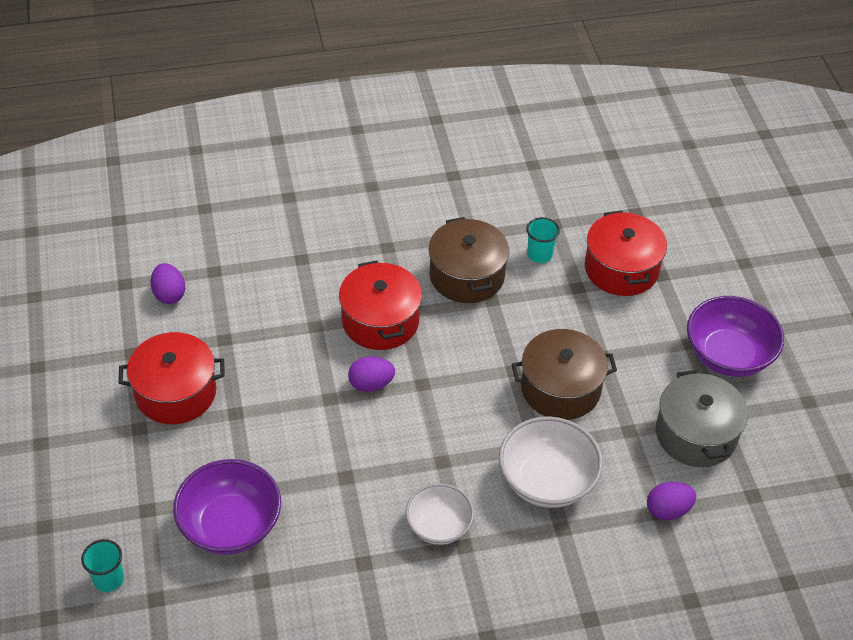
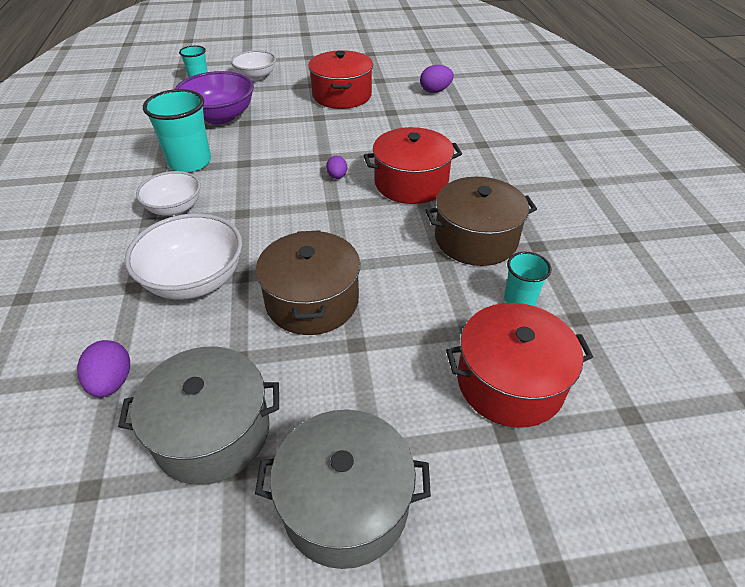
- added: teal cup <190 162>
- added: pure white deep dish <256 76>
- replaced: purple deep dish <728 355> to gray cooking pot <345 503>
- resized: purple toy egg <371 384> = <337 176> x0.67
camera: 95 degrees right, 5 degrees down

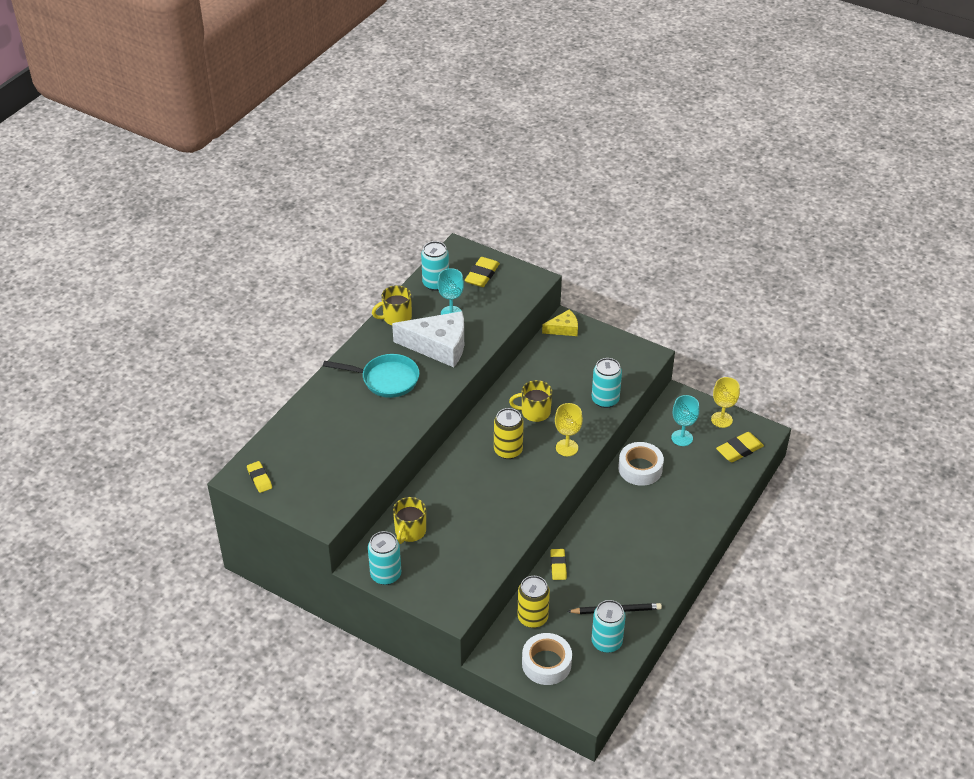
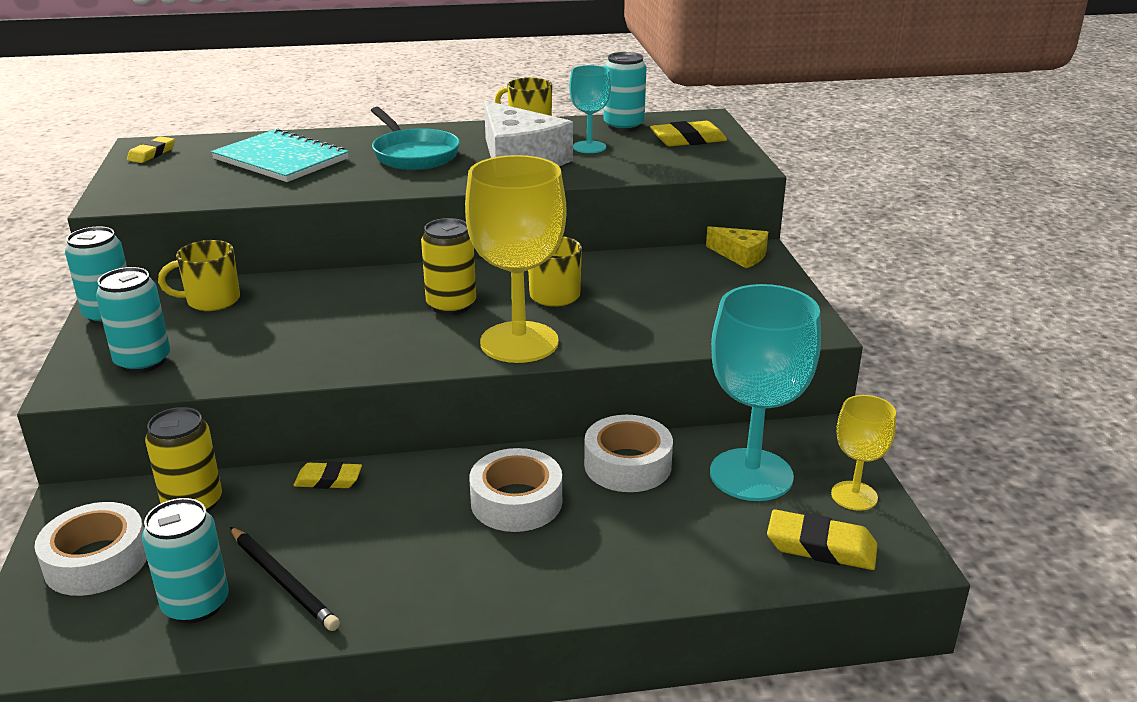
- moved: teal can <605 400> to <143 361>
- added: teal exercise book <281 159>
- turned: yellow gum eraser <558 566> = <328 480> 45 degrees clockwise
- resized: yellow chalice <567 448> = <519 342> x1.88
- added: pure white sticky tape <516 502>
- resized: teal chalice <682 438> = <751 475> x1.88
camera: 50 degrees right, 15 degrees down

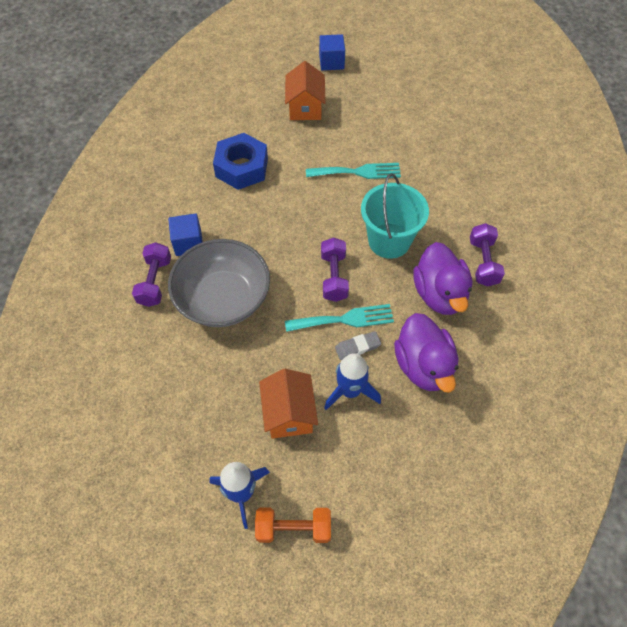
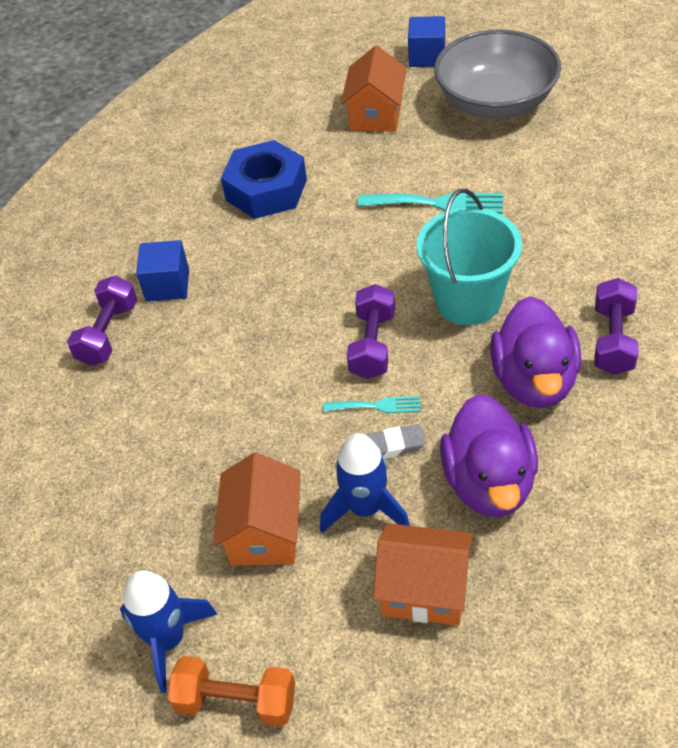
- resized: teal table fork <344 319> = <377 406> x0.58
- added: orange-coloured cottage <424 590>
- moved: gray deep dish <223 298> to <495 102>
camera: 15 degrees right, 10 degrees down

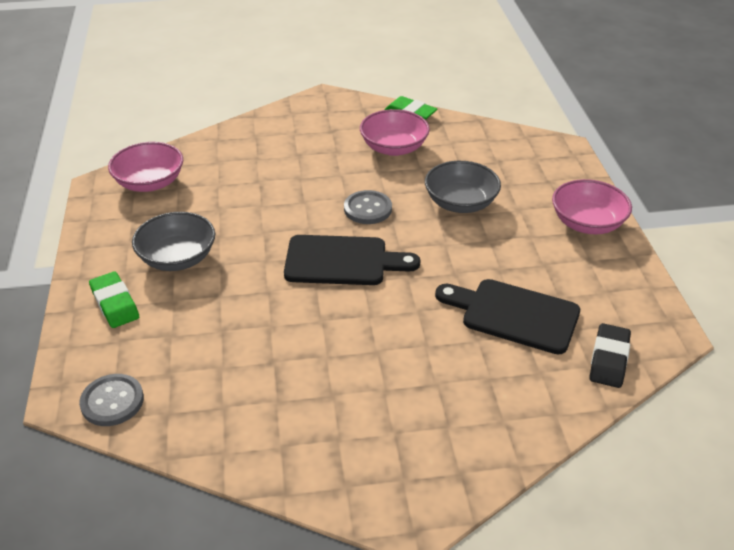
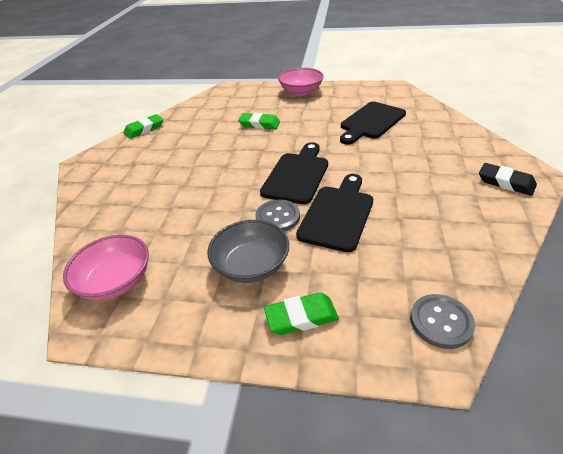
- replaced: gray deep dish <460 203> to green gum eraser <259 124>
- moved: gray shirt button <367 209> to <278 217>
- added: ebony cutting board <337 214>
- moved: ebony gum eraser <609 359> to <505 182>
- removed: rosy deep dish <394 148>
camera: 70 degrees left, 0 degrees up

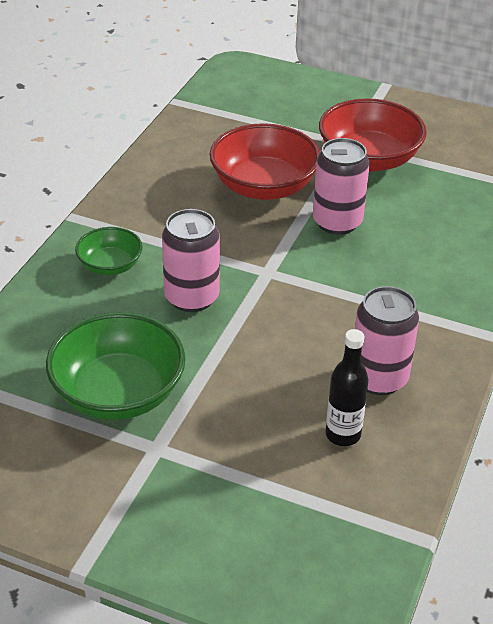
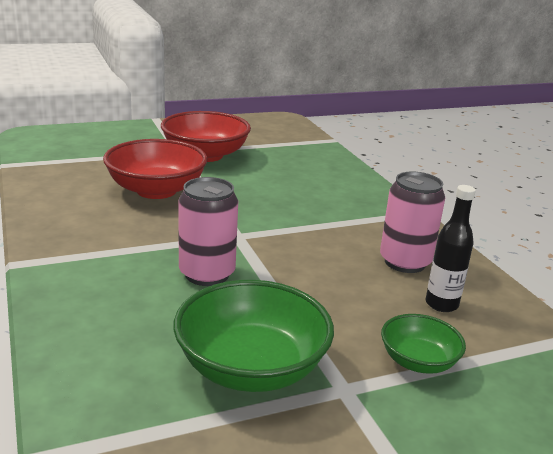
- moved: green deep dish <110 265> to <418 361>
- removed: rosy can <337 222>
camera: 45 degrees left, 15 degrees down

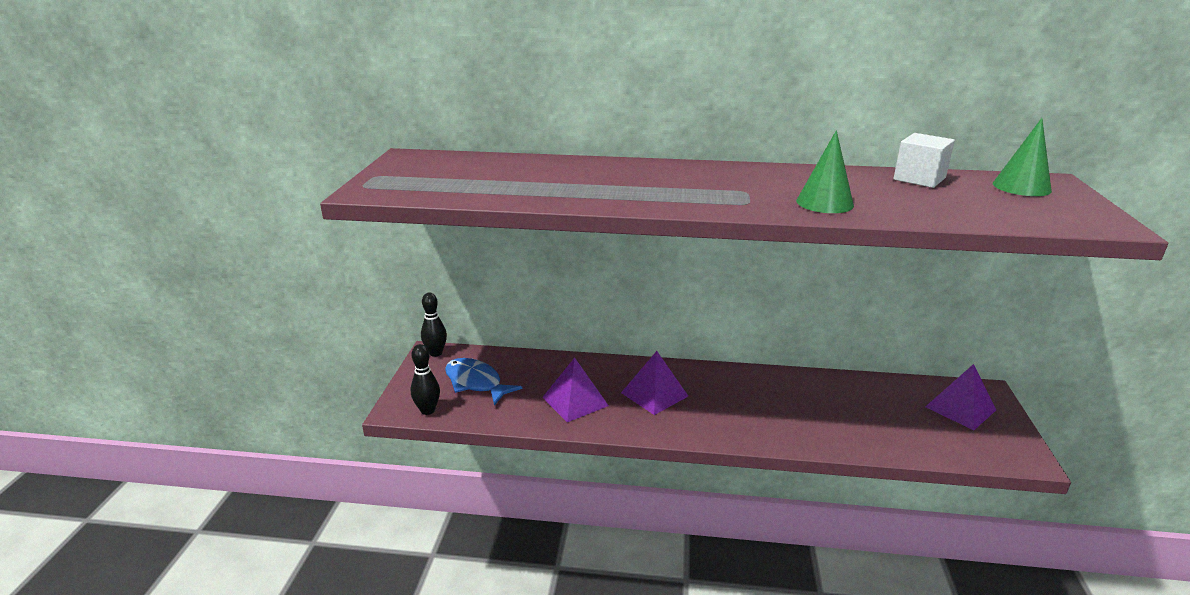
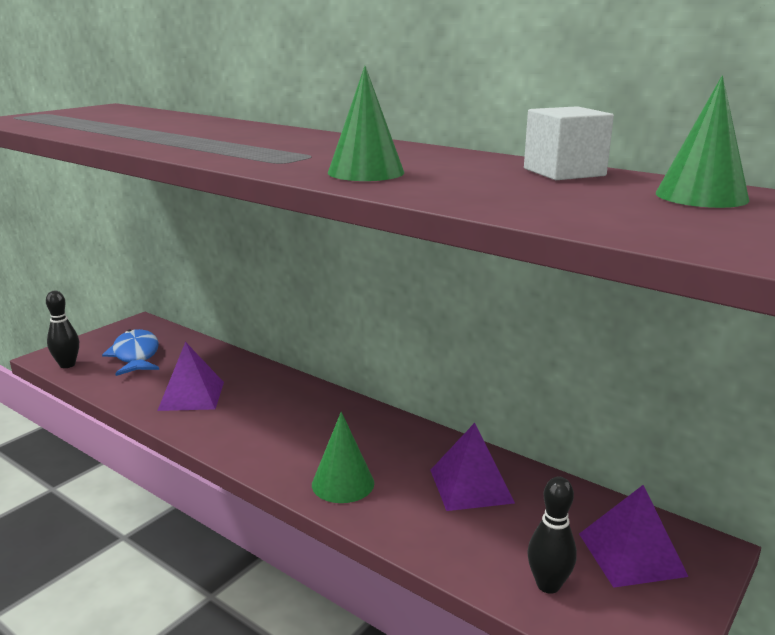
- added: green solid cone <343 483>
- moved: purple pyramid shape <654 394> to <471 485>
- moved: ebony tenpin <436 353> to <548 585>
camera: 30 degrees right, 5 degrees down

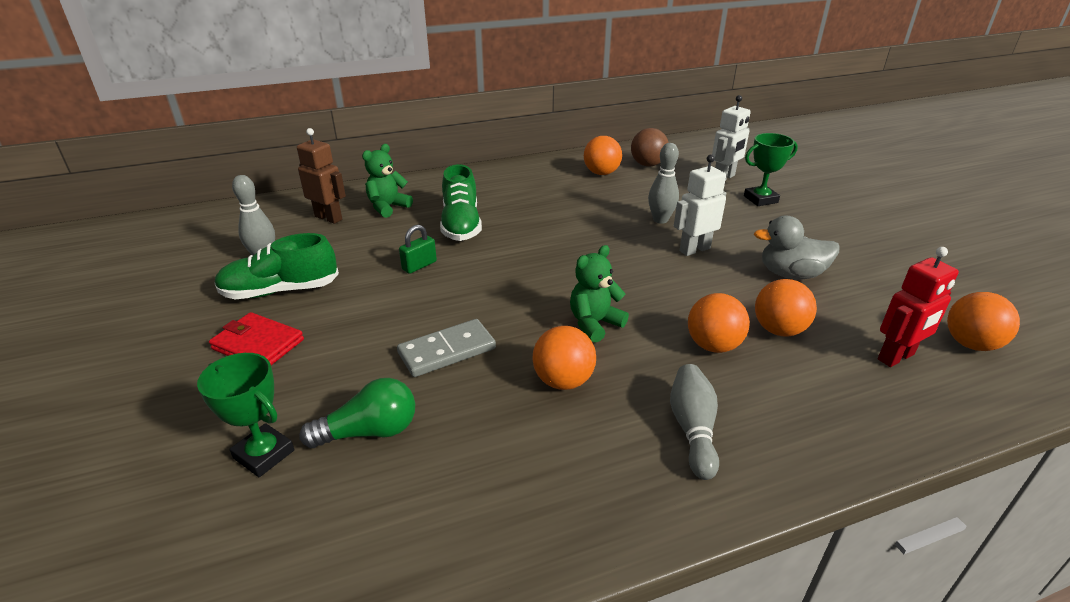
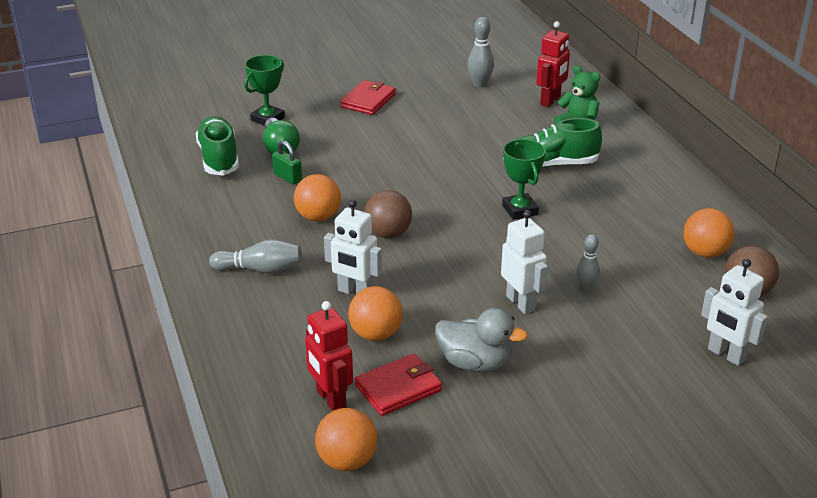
- moved: green shoe <280 291> to <219 158>
- moved: green lock <419 265> to <287 177>
- replaced: orange-coloured ball <713 345> to pure white robot figure <355 292>
- added: red wallet <398 388>
- replaced: green teddy bear <594 324> to dark brown ball <388 234>
- turned: gray duck <791 274> = <475 363> 105 degrees clockwise
- moved: green trophy <760 199> to <520 210>
- recoloured: dark brown robot figure <329 218> to red robot figure <550 101>
- resized: gray tenpin <660 220> = <586 287> x0.67
- removed: gray domino <447 351>
camera: 90 degrees right, 0 degrees up

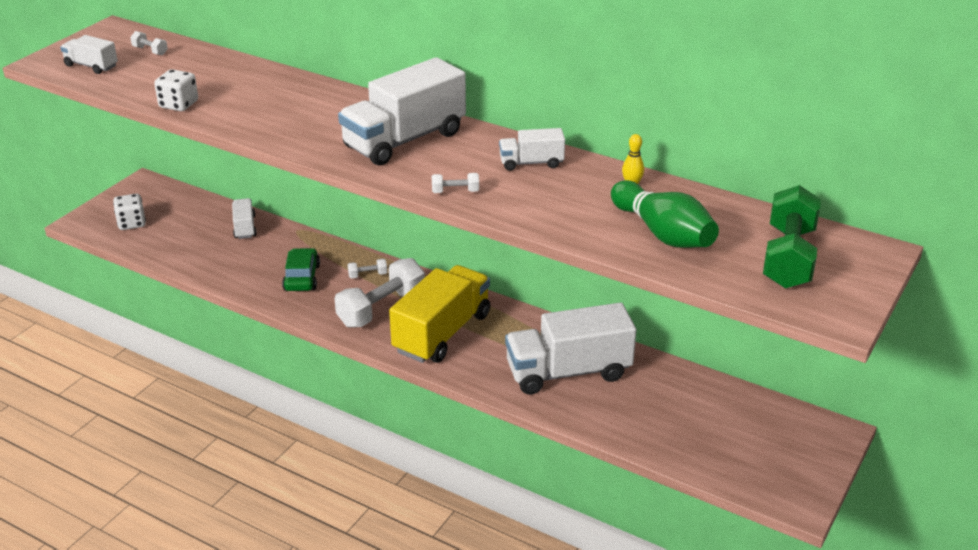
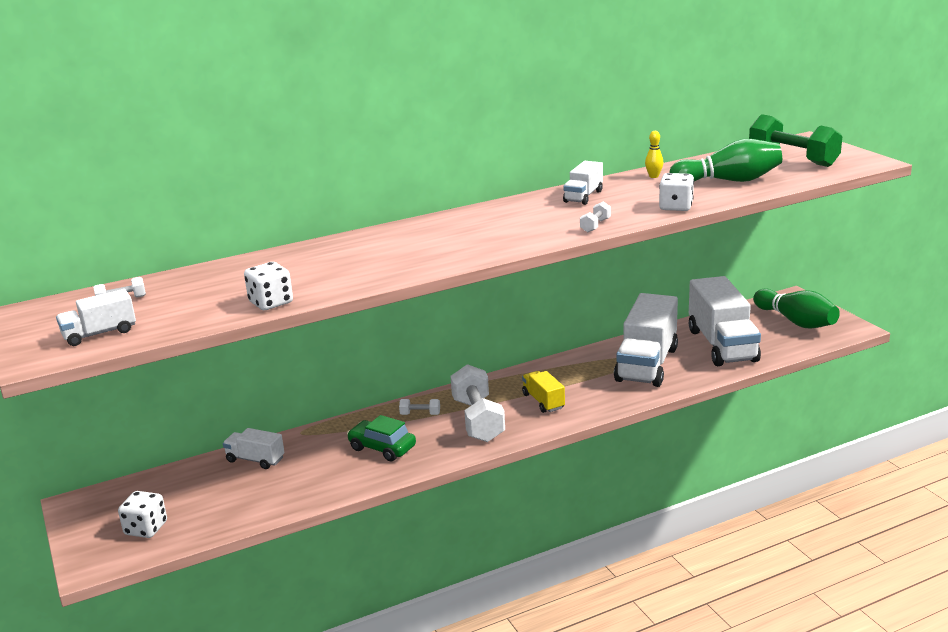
- turned: pure white hand weight <368 275> = <420 414> 75 degrees clockwise
- resized: yellow toy truck <442 333> = <543 401> x0.49
- added: pure white dice <676 207>
- moved: pure white toy truck <404 140> to <722 345>
- added: green tenpin <796 321>
camera: 55 degrees left, 10 degrees down

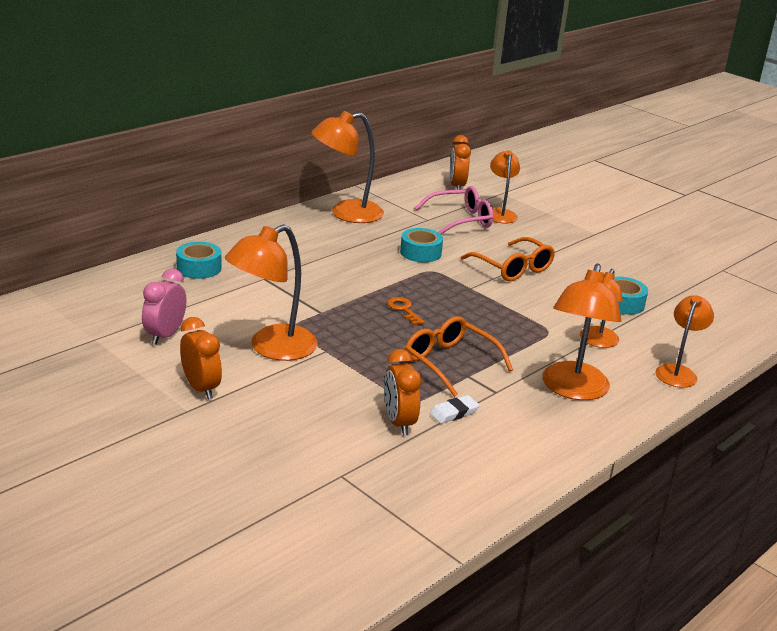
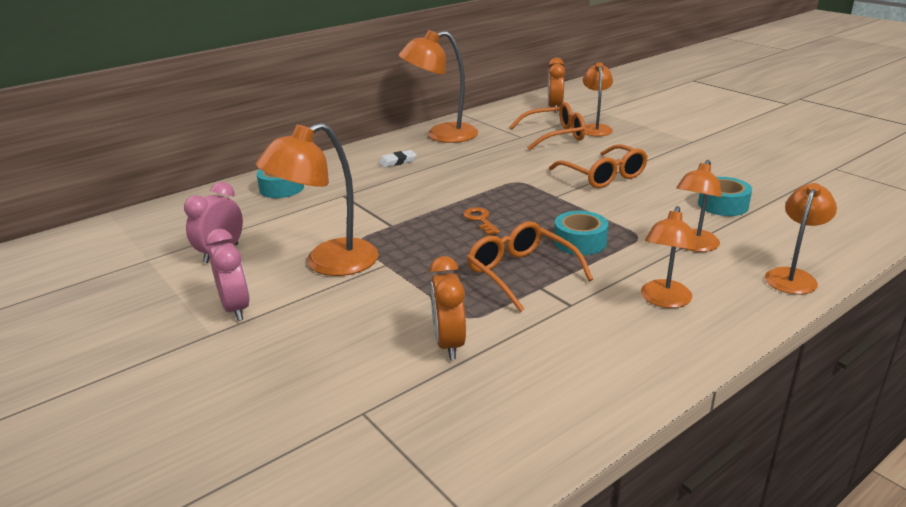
- recoloured: orange-coloured clock <201 388> to rosy clock <236 308>
- moved: pure white gum eraser <454 413> to <397 161>
- recoloured: rosy eyeglasses <461 220> to orange-coloured eyeglasses <554 135>
- moved: teal sticky tape <420 252> to <580 242>
- resized: orange-coloured lamp <573 390> = <664 300> x0.63
camera: 10 degrees right, 0 degrees up

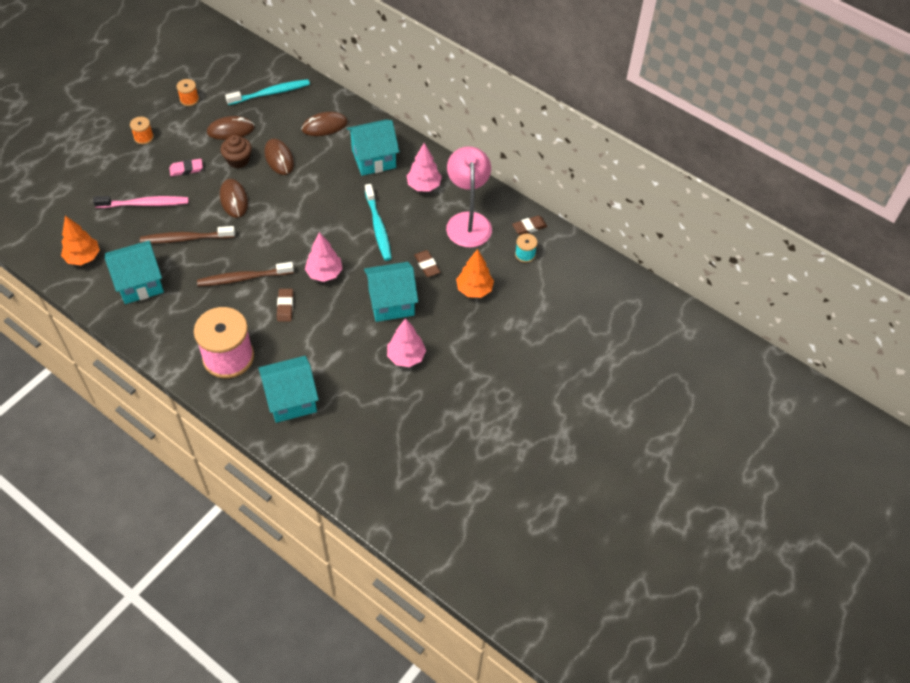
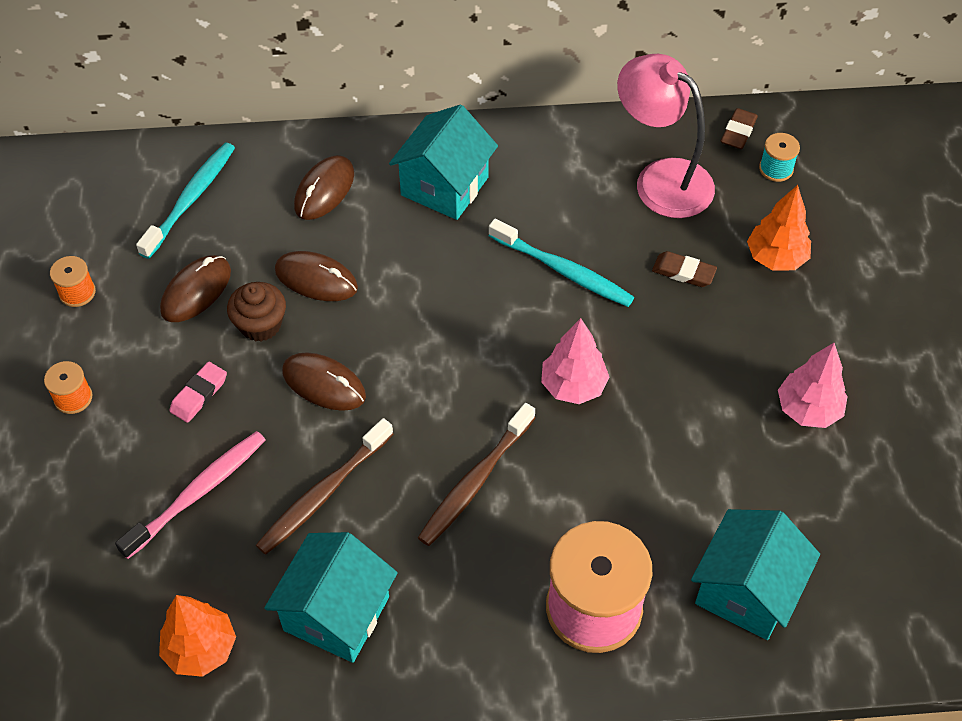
- removed: dark brown gum eraser <285 306>
- removed: teal cottage <391 302>
- removed: rosy tree <423 186>
camera: 40 degrees left, 0 degrees up

